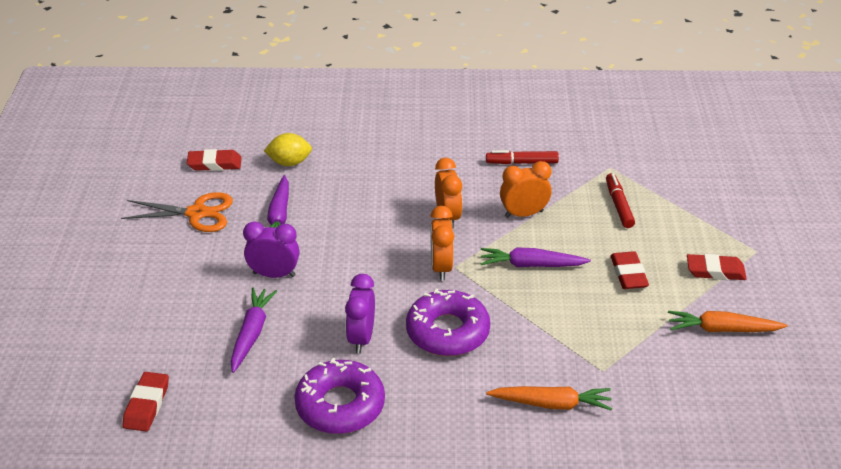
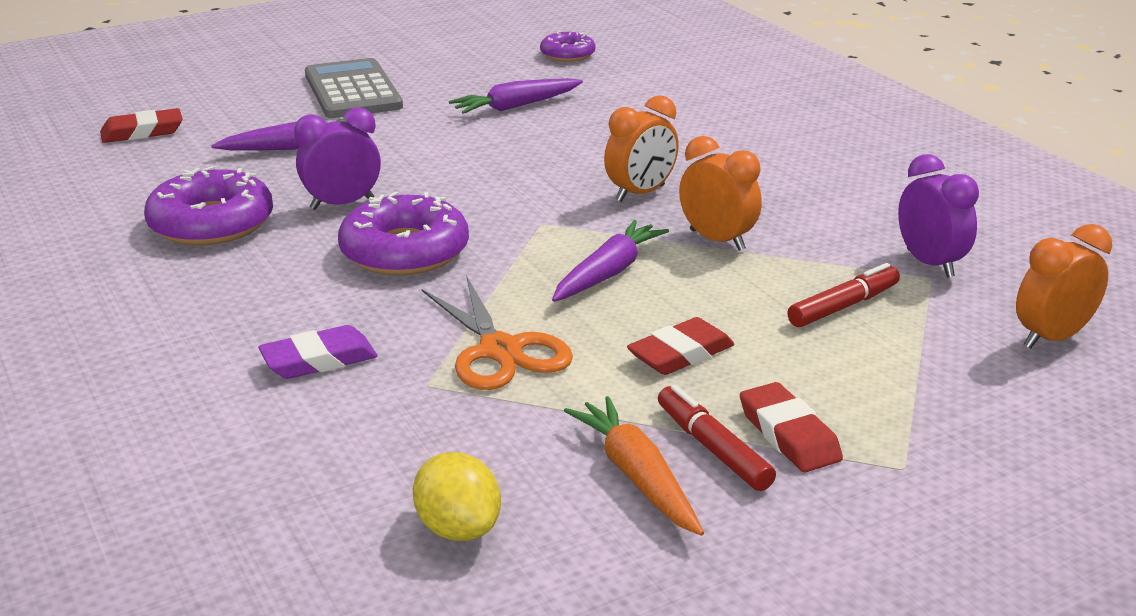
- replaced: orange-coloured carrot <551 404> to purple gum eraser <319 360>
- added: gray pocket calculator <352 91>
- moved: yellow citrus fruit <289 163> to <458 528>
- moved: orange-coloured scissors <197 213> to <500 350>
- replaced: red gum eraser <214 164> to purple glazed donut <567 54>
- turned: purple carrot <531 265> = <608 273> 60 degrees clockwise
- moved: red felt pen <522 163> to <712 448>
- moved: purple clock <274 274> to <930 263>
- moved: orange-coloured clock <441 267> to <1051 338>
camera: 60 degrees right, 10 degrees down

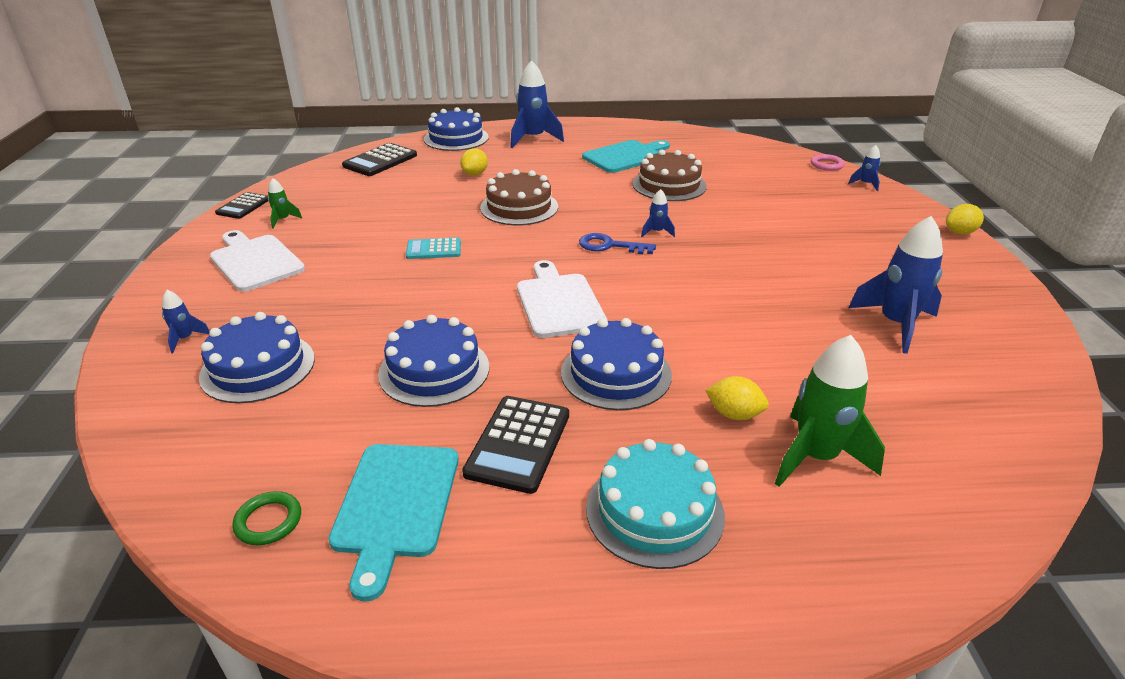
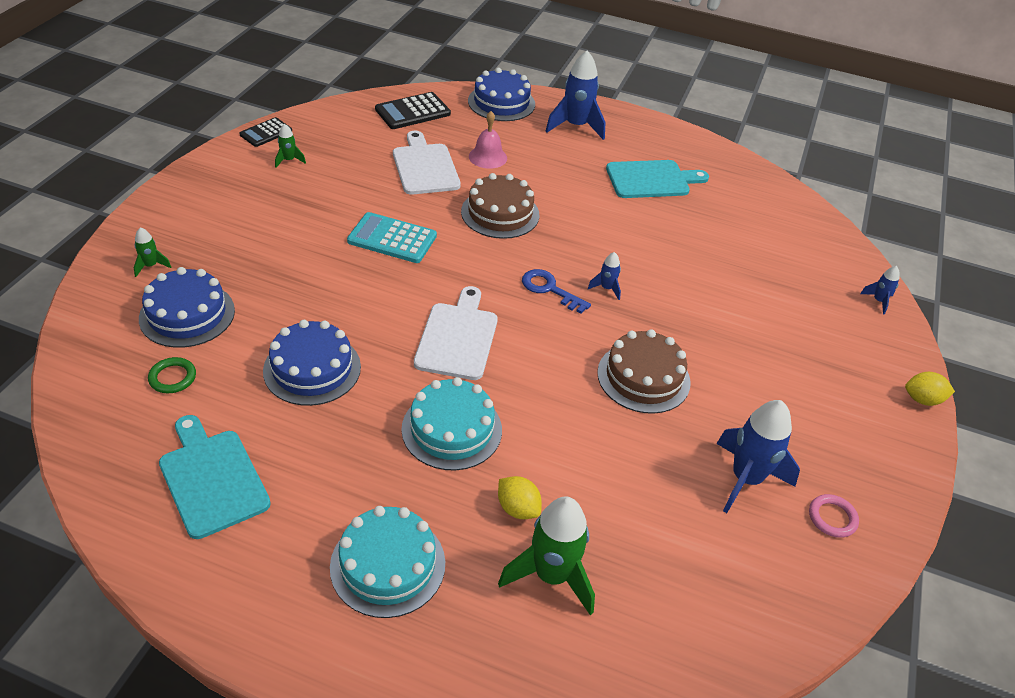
- recoloured: royal blue toy rocket <185 339> to green toy rocket <151 266>
- moved: green ring <268 521> to <172 378>
- turned: teal cutting board <396 505> = <212 478> 120 degrees clockwise
- resized: teal pocket calculator <434 249> = <392 238> x1.54
- moved: pure white cutting board <255 261> to <424 167>
- recoloured: royal blue layer cake <616 373> to teal layer cake <452 429>
- replaced: yellow citrus fruit <475 174> to rosy school bell <488 157>
- moved: dark brown layer cake <669 185> to <643 377>
- moved: rosy ring <826 165> to <832 518>
- removed: ebony pocket calculator <518 444>
camera: 20 degrees right, 10 degrees up

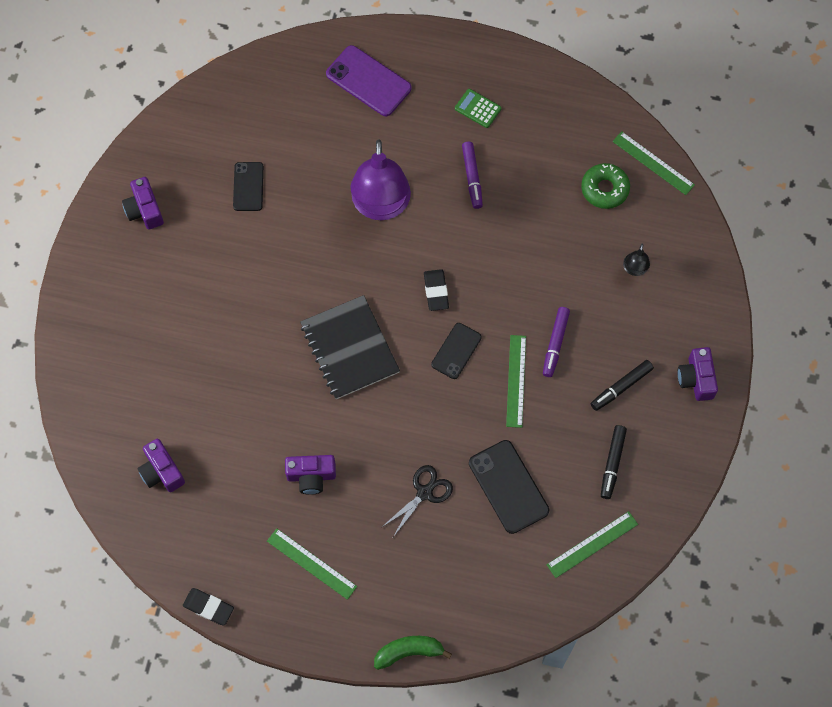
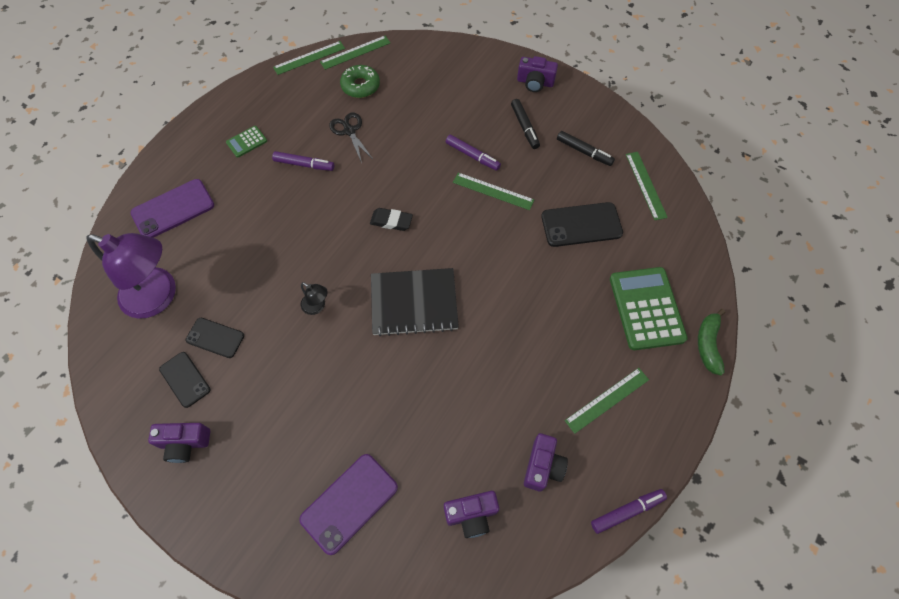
- moved: purple lamp <381 206> to <159 297>
- moved: ebony smartphone <456 351> to <185 379>
- added: green ruler <309 57>
- added: purple smartphone <349 503>
- moved: ebony lamp <634 269> to <317 306>
- moved: ebony scissors <424 493> to <349 131>
- moved: purple photo camera <311 476> to <542 466>
- replaced: ebony gum eraser <208 607> to purple felt pen <627 511>
- added: green pocket calculator <646 308>
camera: 70 degrees left, 5 degrees down

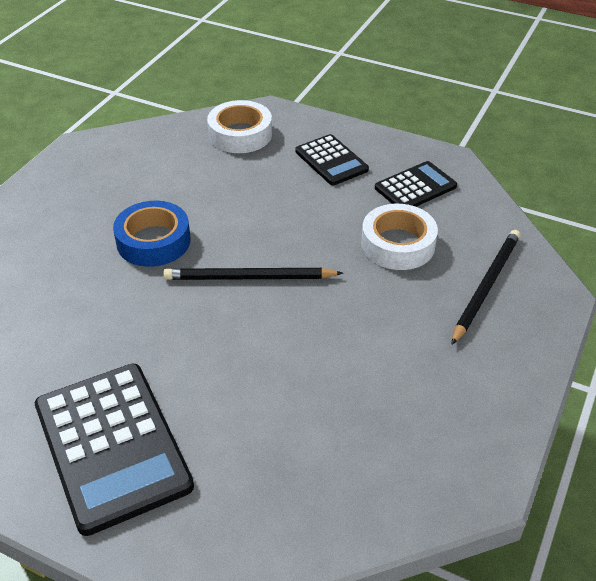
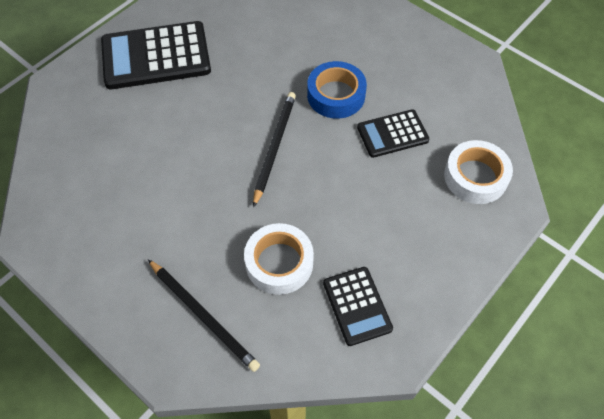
- moved: ebony pocket calculator <331 161> to <392 134>
camera: 105 degrees right, 15 degrees up

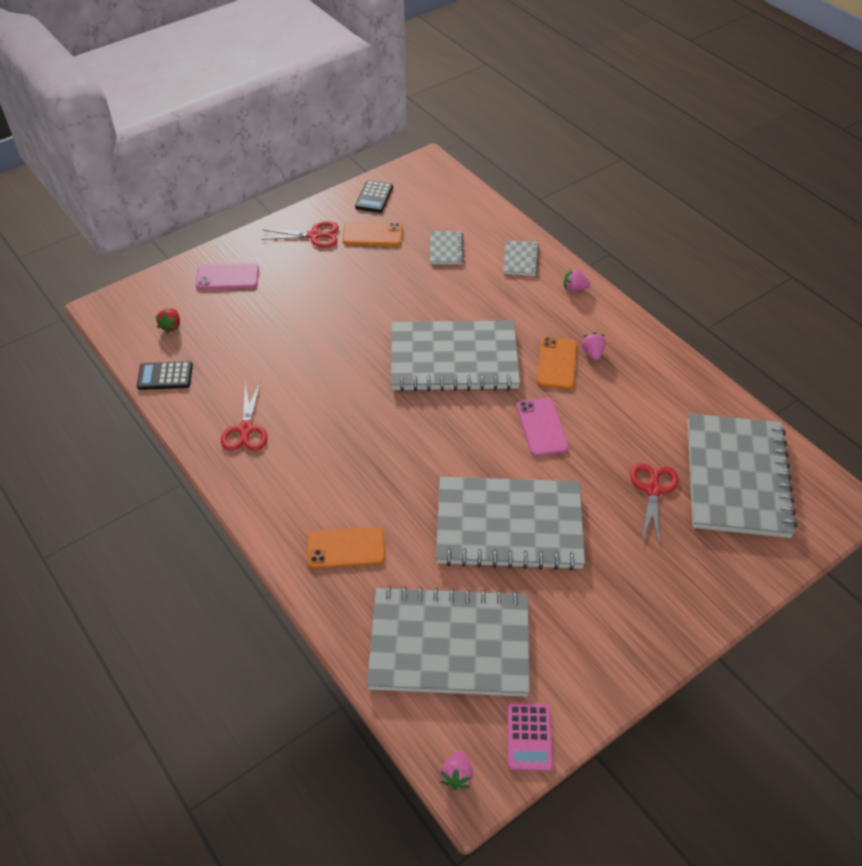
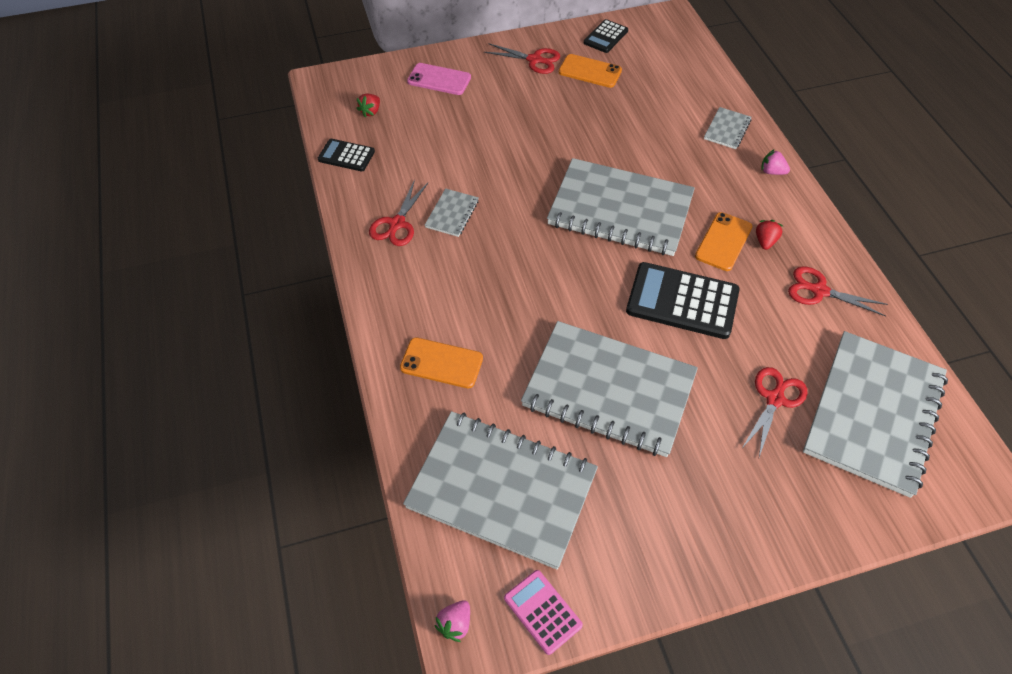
- moved: gray exercise book <446 249> to <452 214>
- turned: rosy pocket calculator <529 737> = <542 611> 120 degrees clockwise
- replaced: rosy smartphone <541 427> to ebony pocket calculator <682 301>
- recoloured: rosy strawberry <592 353> to red strawberry <765 241>
- added: red scissors <819 291>
camera: 20 degrees right, 5 degrees up

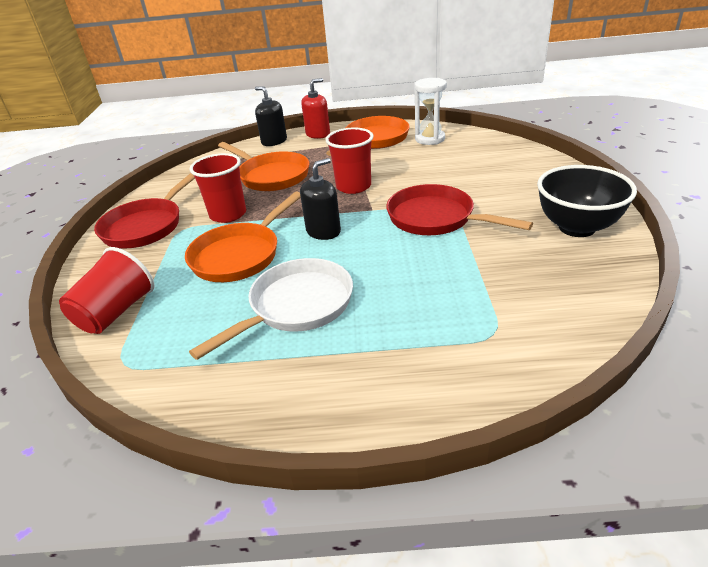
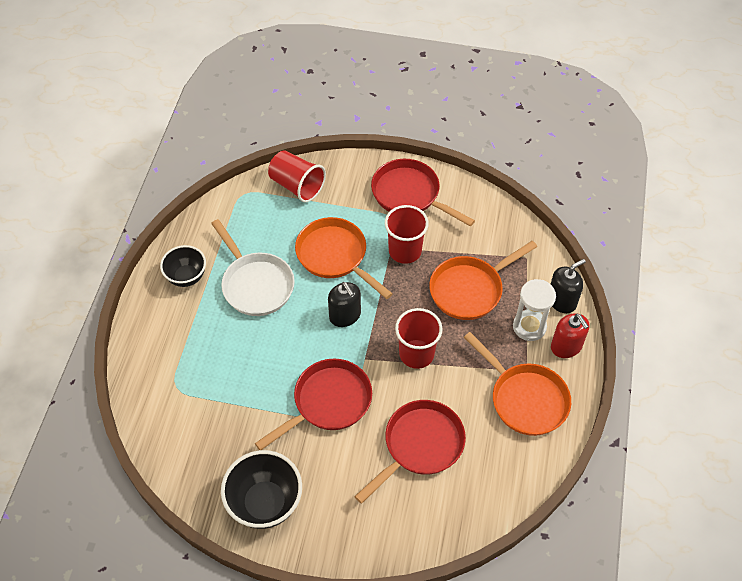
- added: ebony deep dish <186 277>
- added: red pan <419 446>
- moved: pure white sand timer <430 139> to <529 327>
camera: 100 degrees right, 20 degrees up

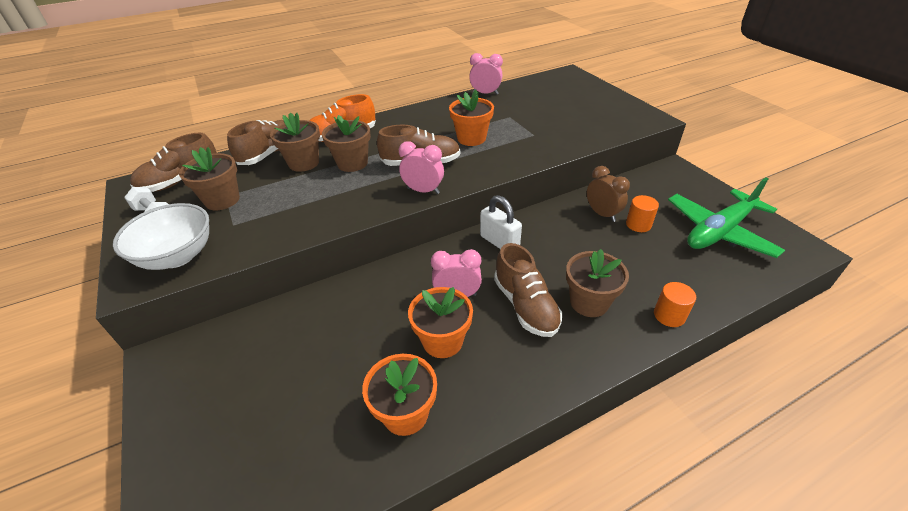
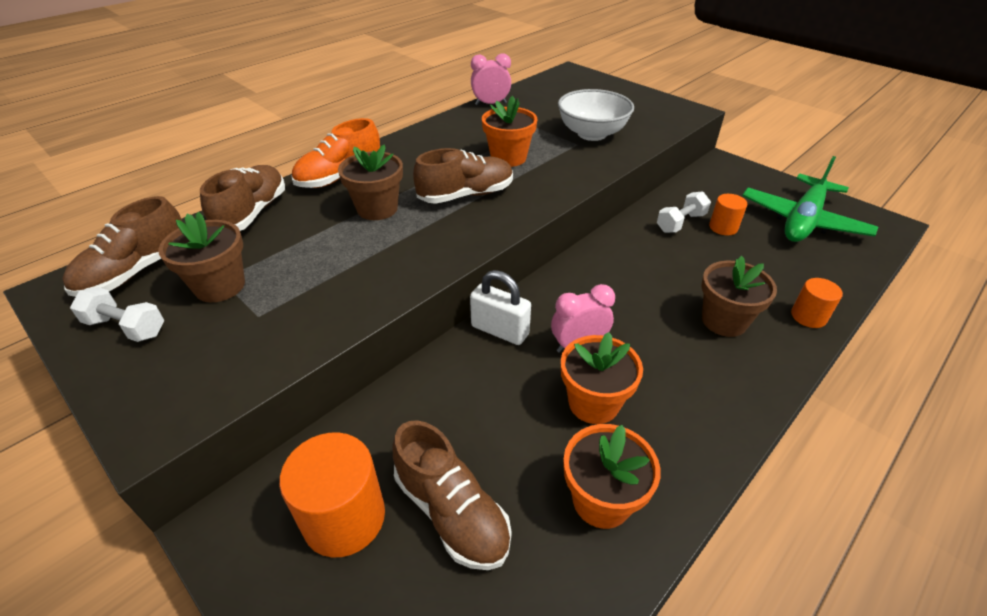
- added: orange-coloured cylinder shape <344 518>
- moved: dark brown shoe <525 306> to <452 512>
- moved: pure white lock <499 242> to <500 330>
- moved: pure white deep dish <177 256> to <592 134>
- replaced: dark brown clock <602 214> to pure white hand weight <680 223>
- removed: dark brown plant pot <304 163>
- removed: rosy clock <423 191>
camera: 20 degrees left, 0 degrees up

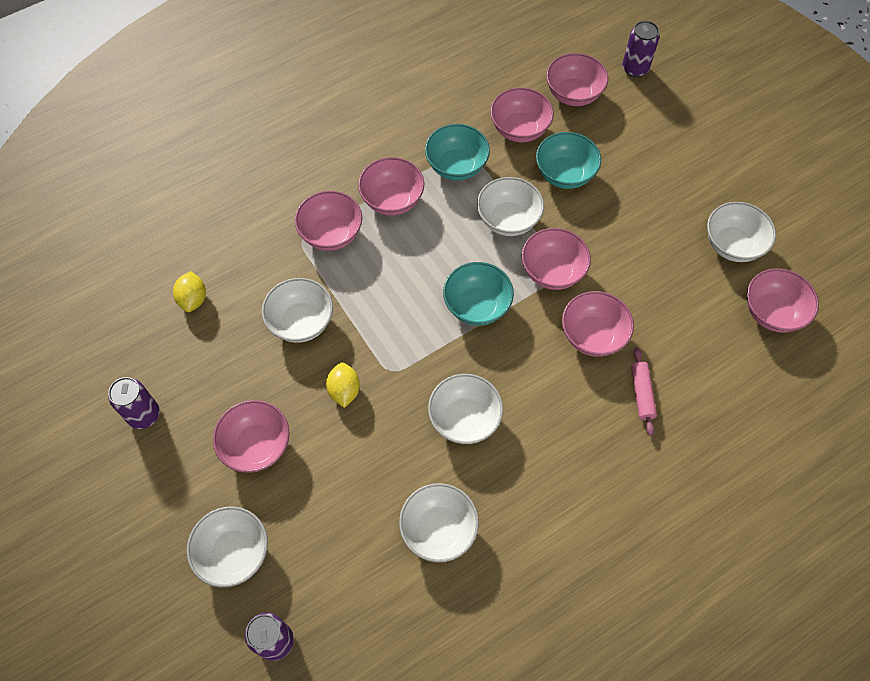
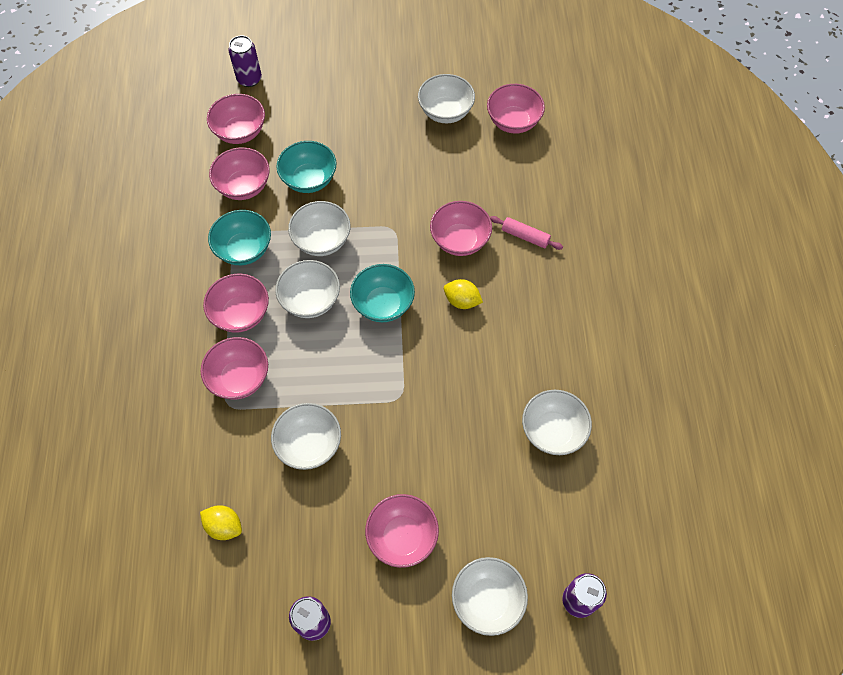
- moved: pure white deep dish <464 419> to <310 300>
- moved: yellow citrus fruit <344 390> to <462 301>
- removed: rosy deep dish <552 271>
camera: 60 degrees left, 0 degrees up

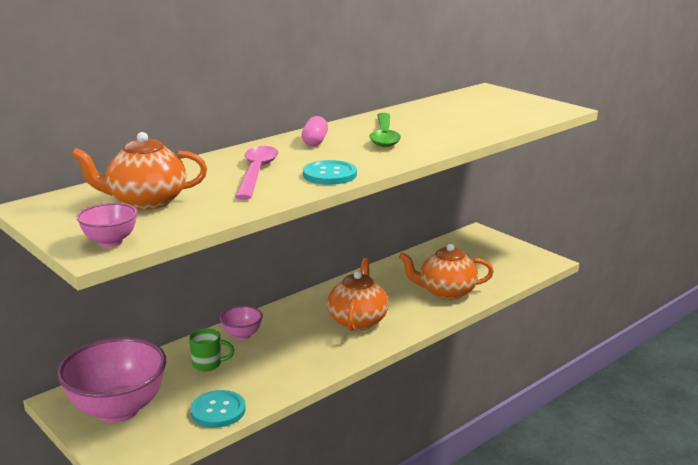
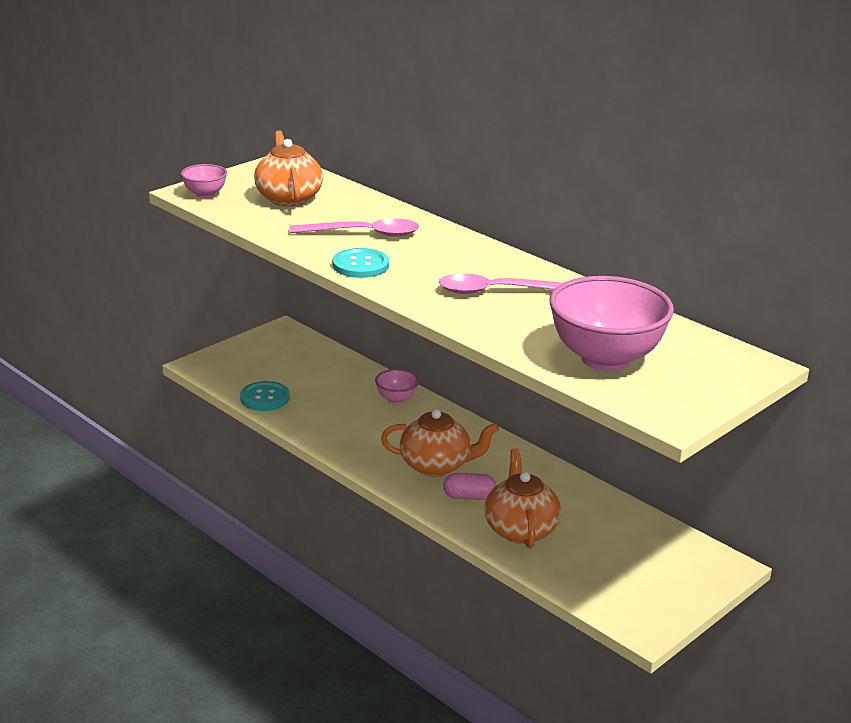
- recoloured: green spoon <384 136> to rosy spoon <497 291>
- moved: rosy pill <315 141> to <469 497>
- moved: rosy deep dish <118 410> to <605 359>
- removed: green mug <208 364>
camera: 85 degrees right, 5 degrees up

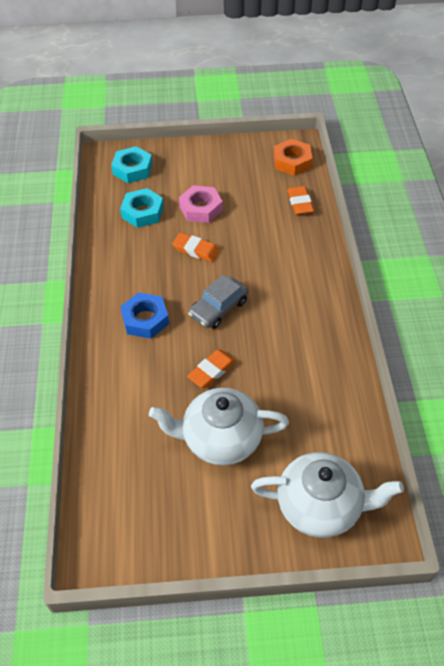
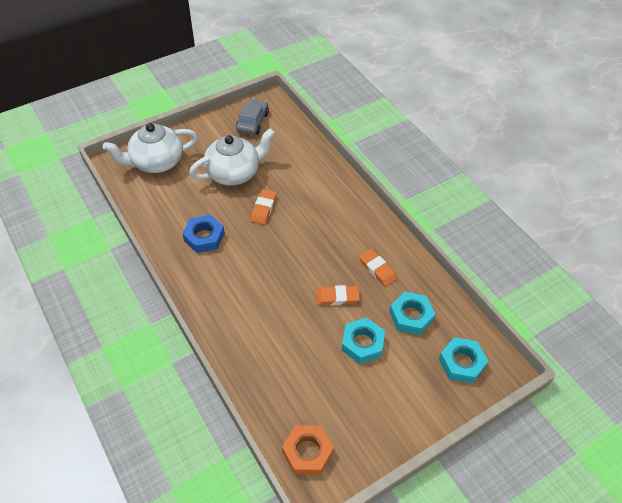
- moved: royal blue nut <145 319> to <204 237>
- moved: gray toy car <218 308> to <252 122>
- recoloured: rosy nut <200 208> to teal nut <362 343>
- moved: orange-coloured gum eraser <299 203> to <377 269>
camera: 150 degrees right, 0 degrees up

